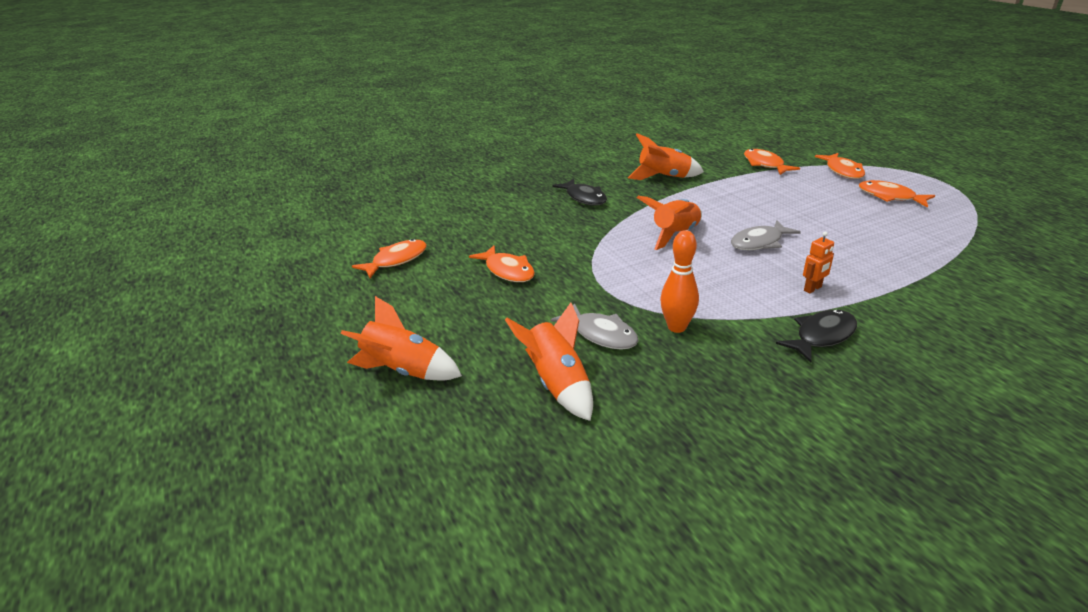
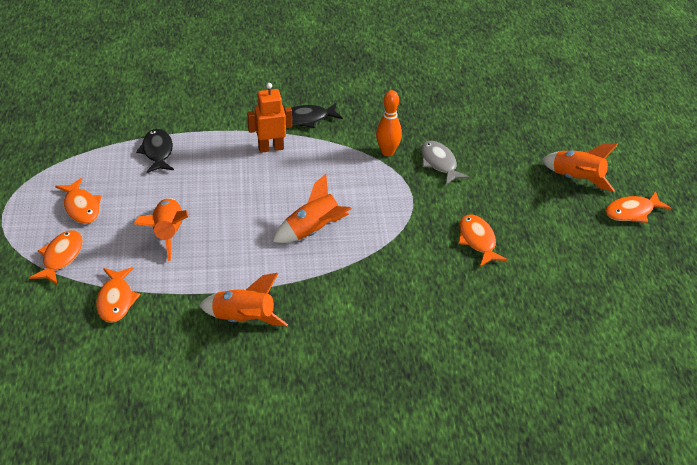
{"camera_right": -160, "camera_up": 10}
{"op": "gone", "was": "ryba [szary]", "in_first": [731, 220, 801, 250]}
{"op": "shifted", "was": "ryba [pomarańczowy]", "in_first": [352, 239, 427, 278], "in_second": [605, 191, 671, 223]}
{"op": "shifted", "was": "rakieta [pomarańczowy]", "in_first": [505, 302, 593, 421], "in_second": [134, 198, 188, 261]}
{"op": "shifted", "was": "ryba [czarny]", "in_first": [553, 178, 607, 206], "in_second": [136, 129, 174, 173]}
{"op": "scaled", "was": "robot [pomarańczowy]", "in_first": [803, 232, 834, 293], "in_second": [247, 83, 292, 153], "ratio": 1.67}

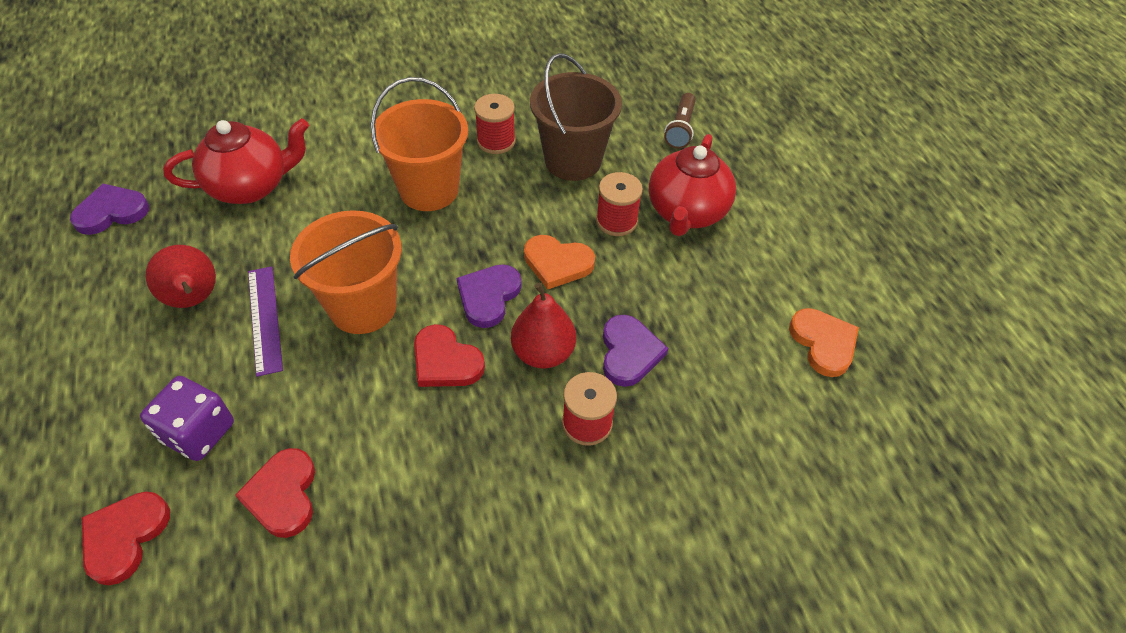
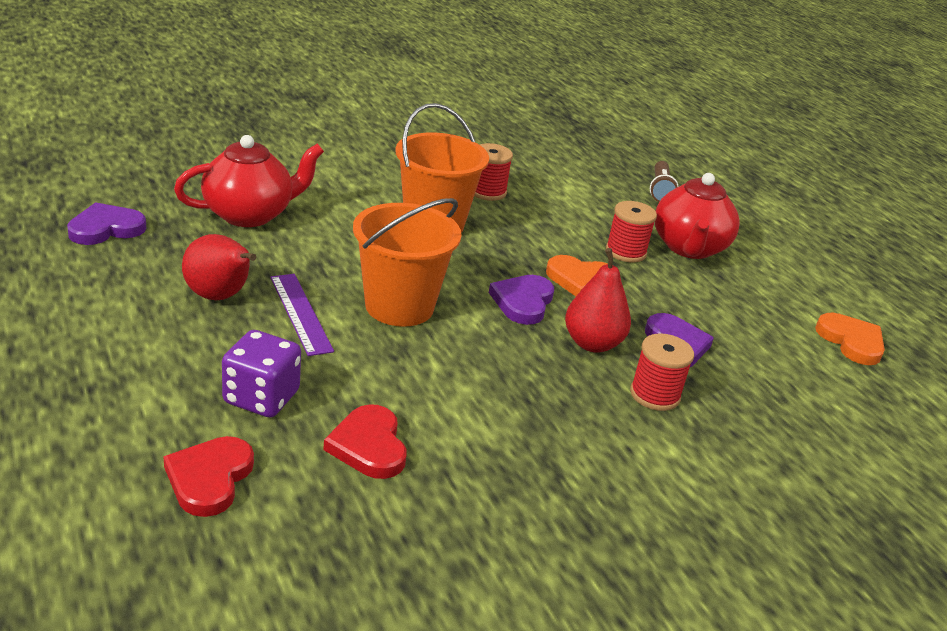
{"camera_right": -10, "camera_up": -20}
{"op": "gone", "was": "serce [czerwony]", "in_first": [414, 324, 485, 387]}
{"op": "gone", "was": "wiadro [brązowy]", "in_first": [530, 53, 622, 181]}

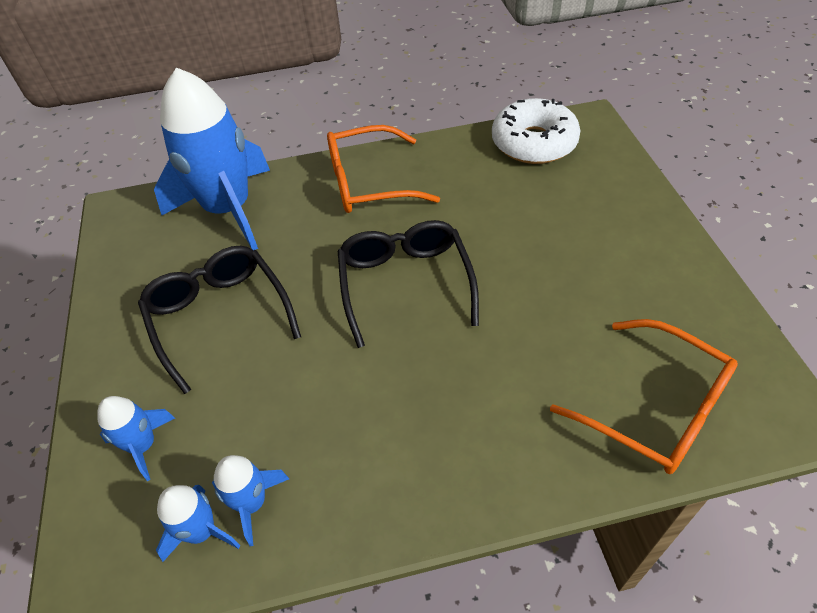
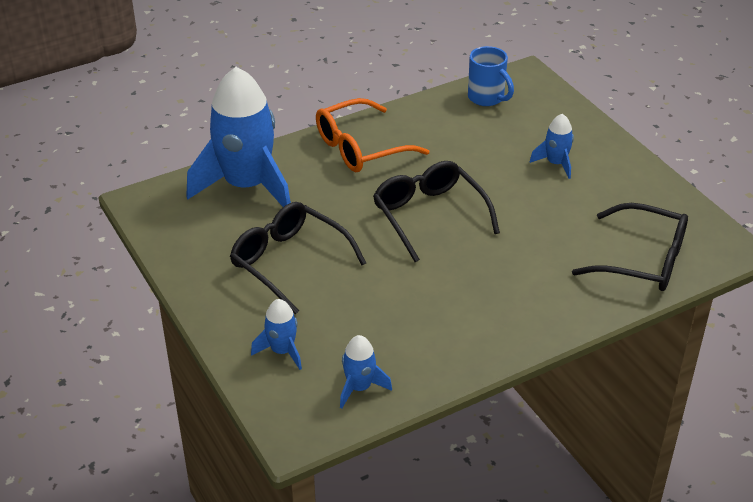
{"camera_right": -20, "camera_up": -10}
{"op": "shifted", "was": "rakieta [niebieski]", "in_first": [212, 455, 289, 546], "in_second": [530, 114, 574, 179]}
{"op": "swapped", "was": "donut [biały]", "now": "kubek [niebieski]", "in_first": [492, 98, 580, 164], "in_second": [468, 46, 514, 106]}
{"op": "repainted", "was": "okulary [pomarańczowy]", "now": "okulary [czarny]", "in_first": [550, 319, 738, 474], "in_second": [572, 203, 688, 291]}

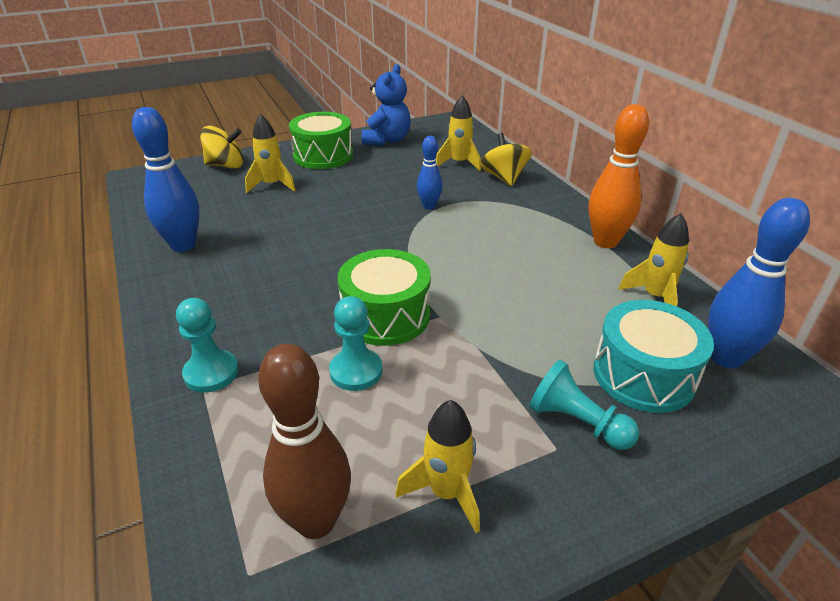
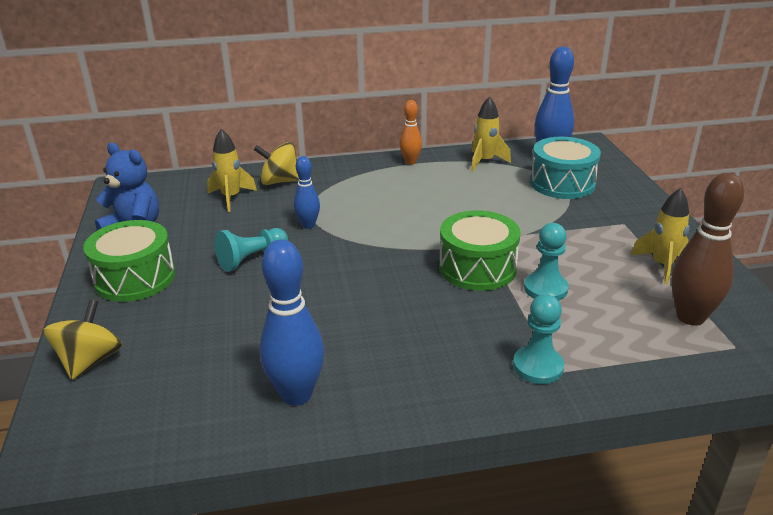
{"camera_right": -75, "camera_up": -5}
{"op": "gone", "was": "rakieta [żółty]", "in_first": [245, 114, 296, 193]}
{"op": "shifted", "was": "pionek [turkusowy]", "in_first": [529, 360, 639, 450], "in_second": [214, 228, 288, 272]}
{"op": "scaled", "was": "kręgiel [pomarańczowy]", "in_first": [589, 104, 649, 248], "in_second": [400, 100, 422, 165], "ratio": 0.58}

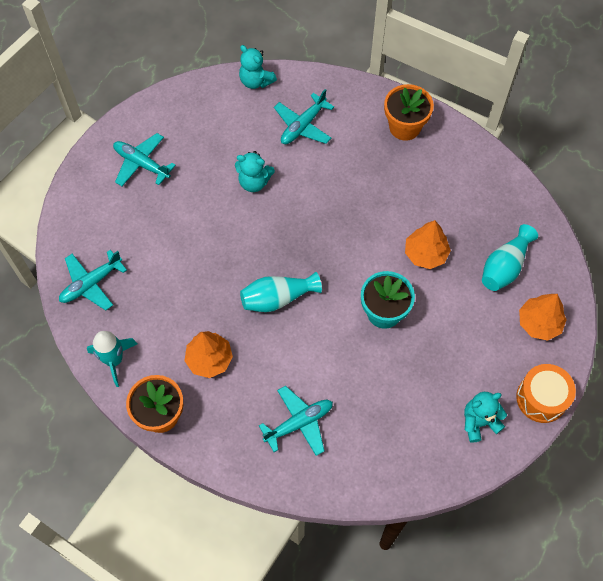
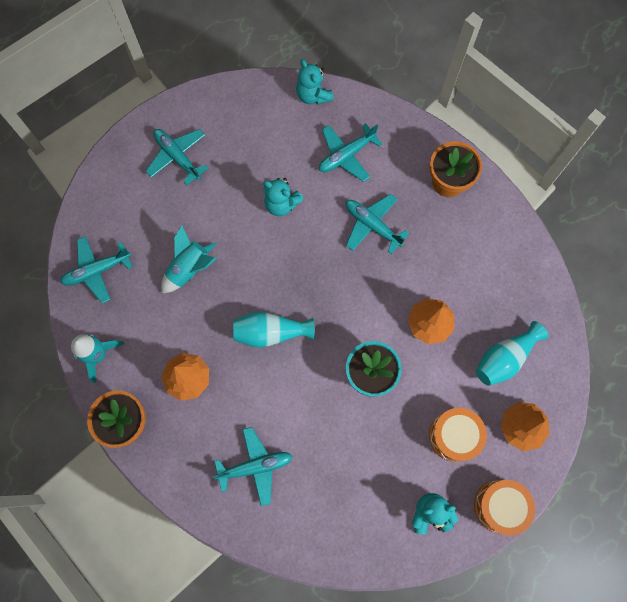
{"camera_right": 15, "camera_up": 10}
{"op": "new", "now": "rakieta [turkusowy]", "in_second": [161, 225, 216, 293]}
{"op": "new", "now": "samolot [turkusowy]", "in_second": [345, 194, 409, 254]}
{"op": "new", "now": "bęben [pomarańczowy]", "in_second": [429, 408, 487, 462]}

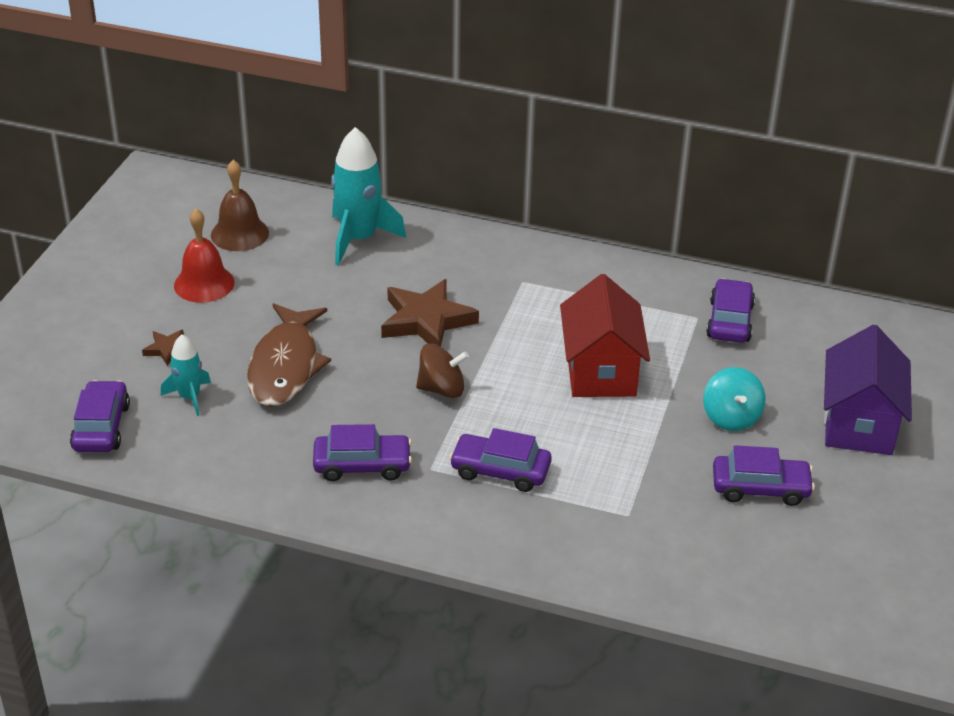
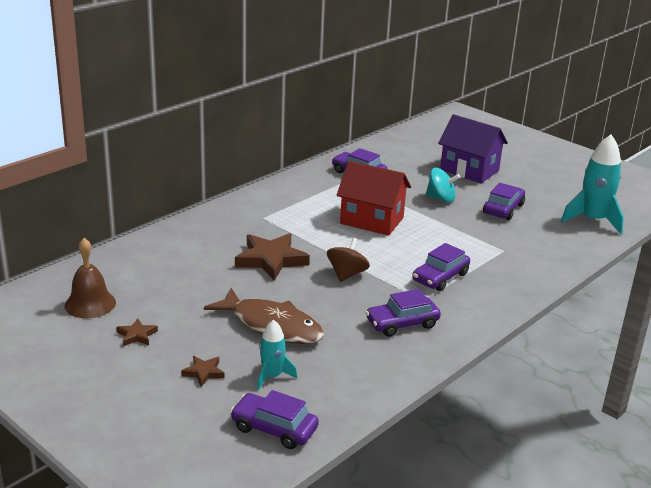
{"camera_right": -65, "camera_up": -10}
{"op": "shifted", "was": "rakieta [turkusowy]", "in_first": [331, 127, 406, 265], "in_second": [561, 135, 624, 234]}
{"op": "swapped", "was": "dzwonek [czerwony]", "now": "gwiazda [brązowy]", "in_first": [174, 209, 235, 303], "in_second": [116, 318, 158, 346]}
{"op": "rotated", "was": "samochód [fioletowy]", "in_first": [313, 424, 412, 481], "in_second": [366, 289, 441, 337], "clockwise": -135}

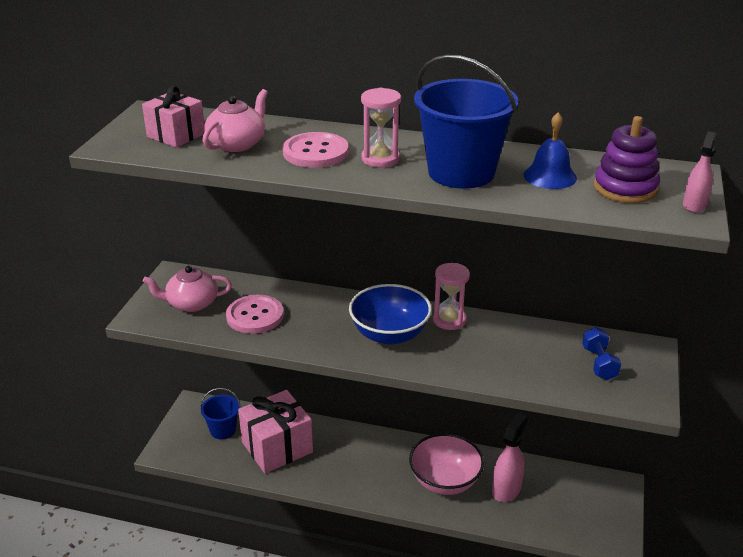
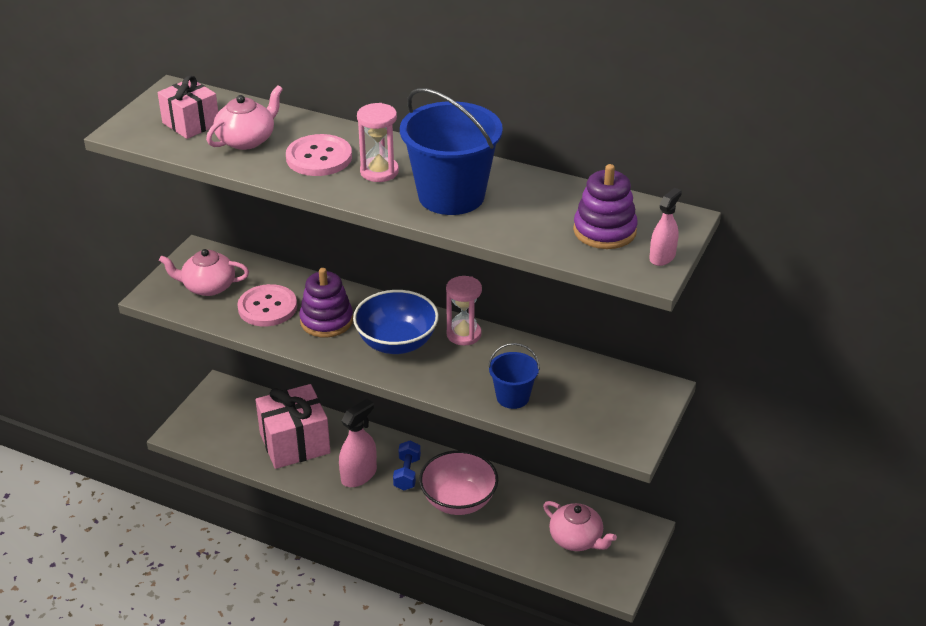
{"camera_right": 10, "camera_up": 5}
{"op": "gone", "was": "dzwonek [niebieski]", "in_first": [524, 112, 577, 189]}
{"op": "new", "now": "zabawka nakładanka [fioletowy]", "in_second": [299, 268, 353, 338]}
{"op": "new", "now": "imbryk [różowy]", "in_second": [543, 501, 617, 551]}
{"op": "shifted", "was": "wiadro [niebieski]", "in_first": [200, 388, 241, 439], "in_second": [488, 343, 540, 409]}
{"op": "shifted", "was": "spryskiwacz [różowy]", "in_first": [492, 413, 527, 502], "in_second": [339, 399, 377, 487]}
{"op": "shifted", "was": "hantel [niebieski]", "in_first": [582, 327, 621, 380], "in_second": [393, 440, 421, 491]}

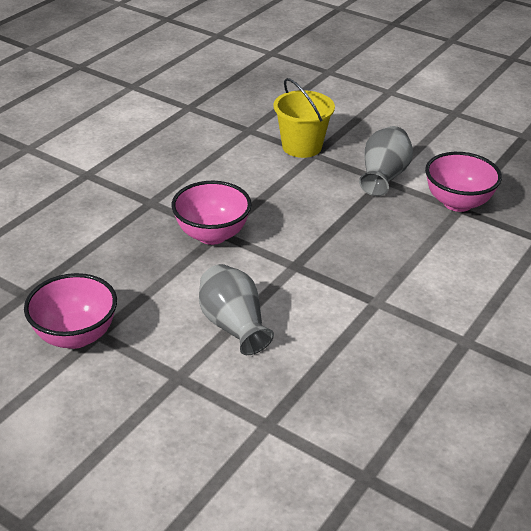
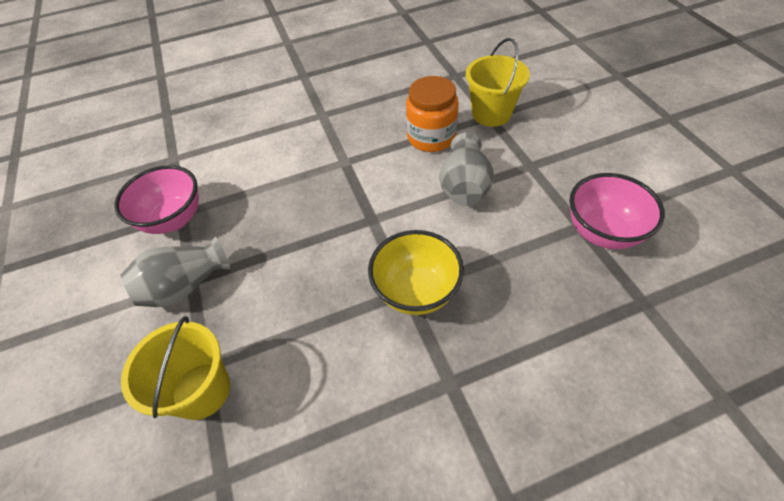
{"camera_right": -140, "camera_up": 15}
{"op": "new", "now": "słoik [pomarańczowy]", "in_second": [406, 76, 459, 152]}
{"op": "new", "now": "wiadro [żółty]", "in_second": [466, 38, 530, 127]}
{"op": "repainted", "was": "miska [różowy]", "now": "miska [żółty]", "in_first": [172, 181, 252, 245], "in_second": [368, 230, 464, 315]}

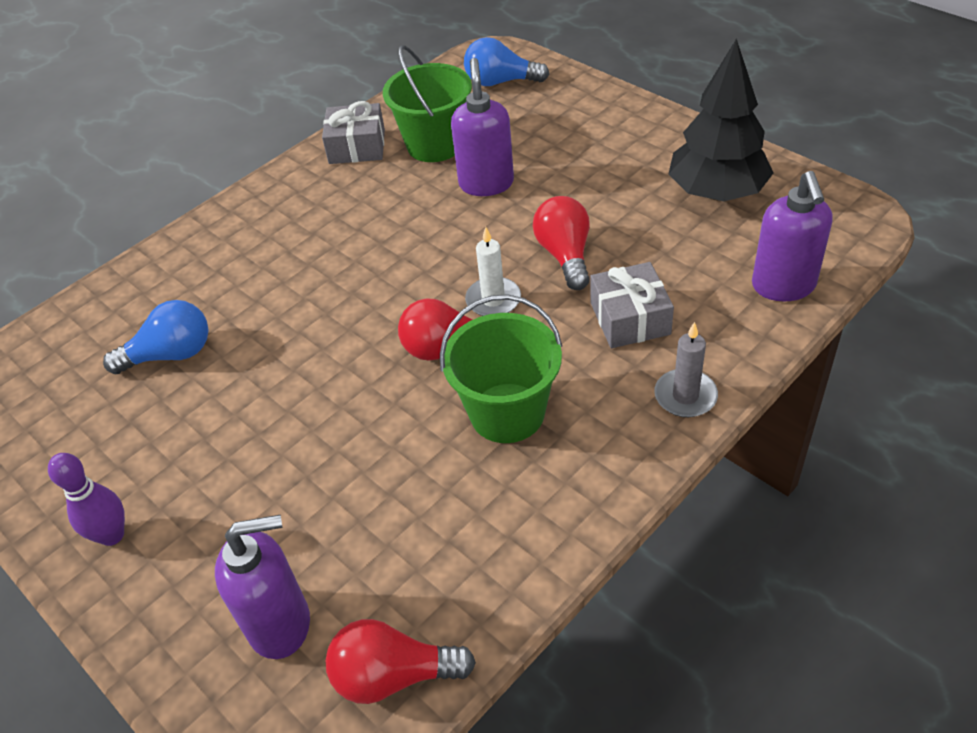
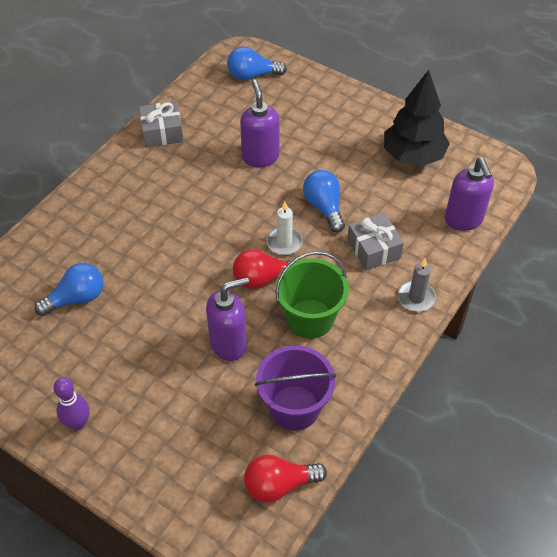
{"camera_right": -15, "camera_up": 5}
{"op": "gone", "was": "wiadro [zielony]", "in_first": [383, 45, 472, 162]}
{"op": "new", "now": "wiadro [fioletowy]", "in_second": [255, 345, 336, 431]}
{"op": "shifted", "was": "dozownik mydła [fioletowy]", "in_first": [215, 514, 310, 659], "in_second": [206, 277, 249, 361]}
{"op": "repainted", "was": "żarówka [czerwony]", "now": "żarówka [niebieski]", "in_first": [533, 196, 590, 290], "in_second": [303, 170, 345, 233]}

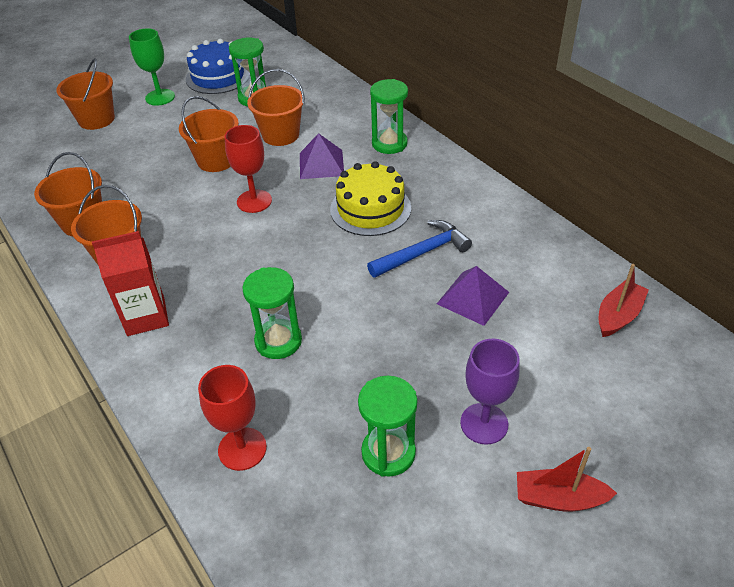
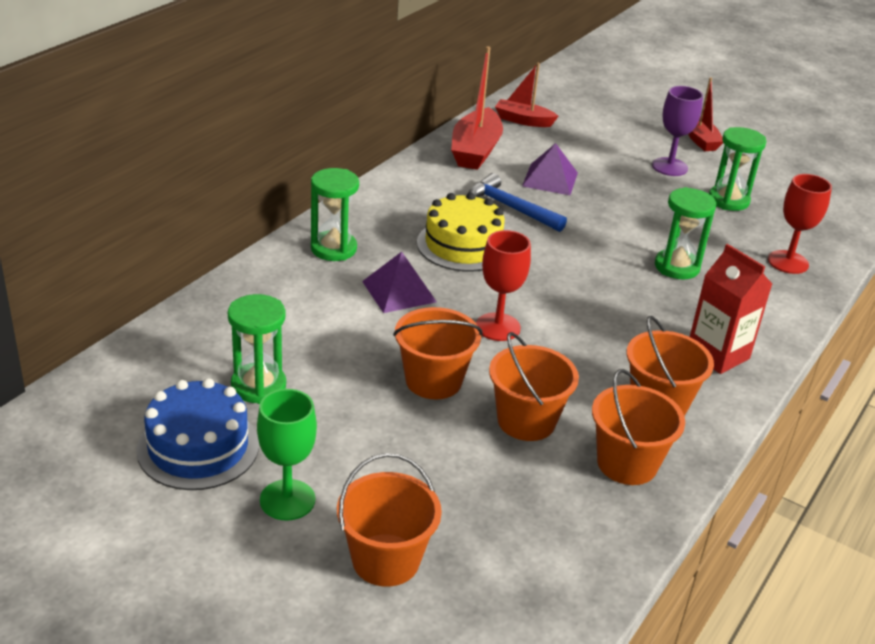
{"camera_right": -115, "camera_up": -10}
{"op": "new", "now": "łódka [czerwony]", "in_second": [451, 46, 503, 170]}
{"op": "shifted", "was": "wiadro [pomarańczowy]", "in_first": [247, 69, 305, 146], "in_second": [489, 332, 579, 441]}

